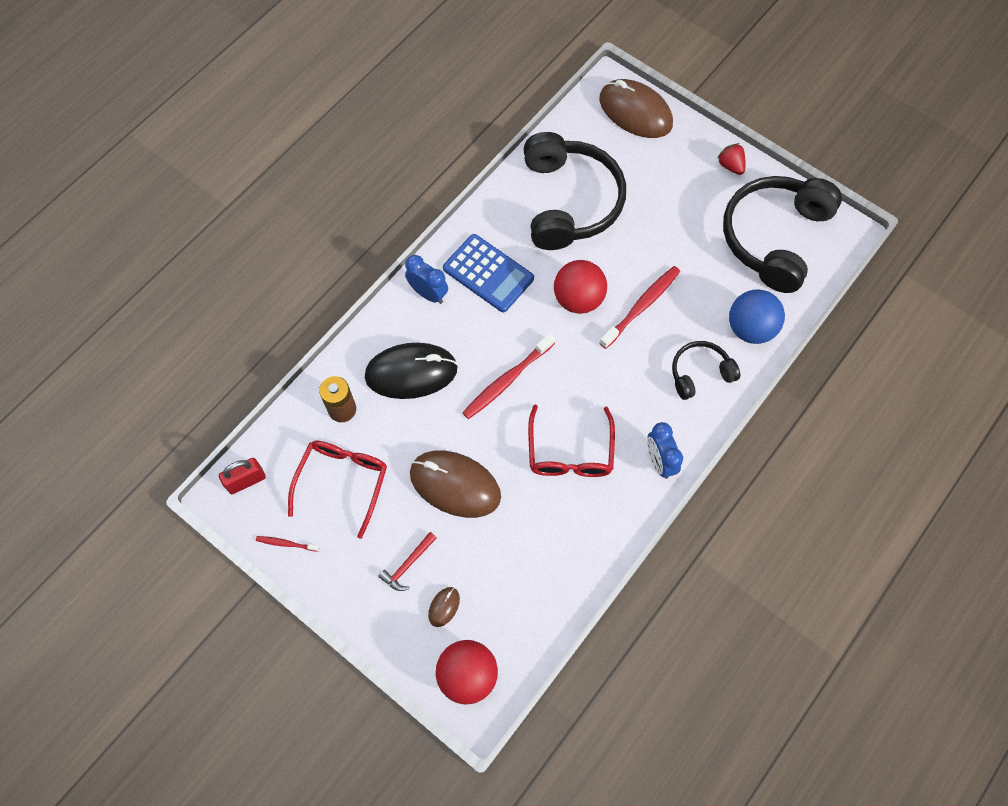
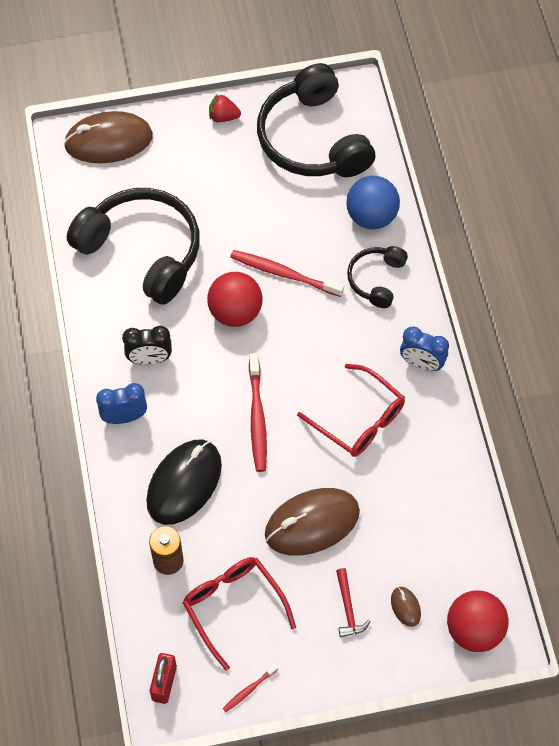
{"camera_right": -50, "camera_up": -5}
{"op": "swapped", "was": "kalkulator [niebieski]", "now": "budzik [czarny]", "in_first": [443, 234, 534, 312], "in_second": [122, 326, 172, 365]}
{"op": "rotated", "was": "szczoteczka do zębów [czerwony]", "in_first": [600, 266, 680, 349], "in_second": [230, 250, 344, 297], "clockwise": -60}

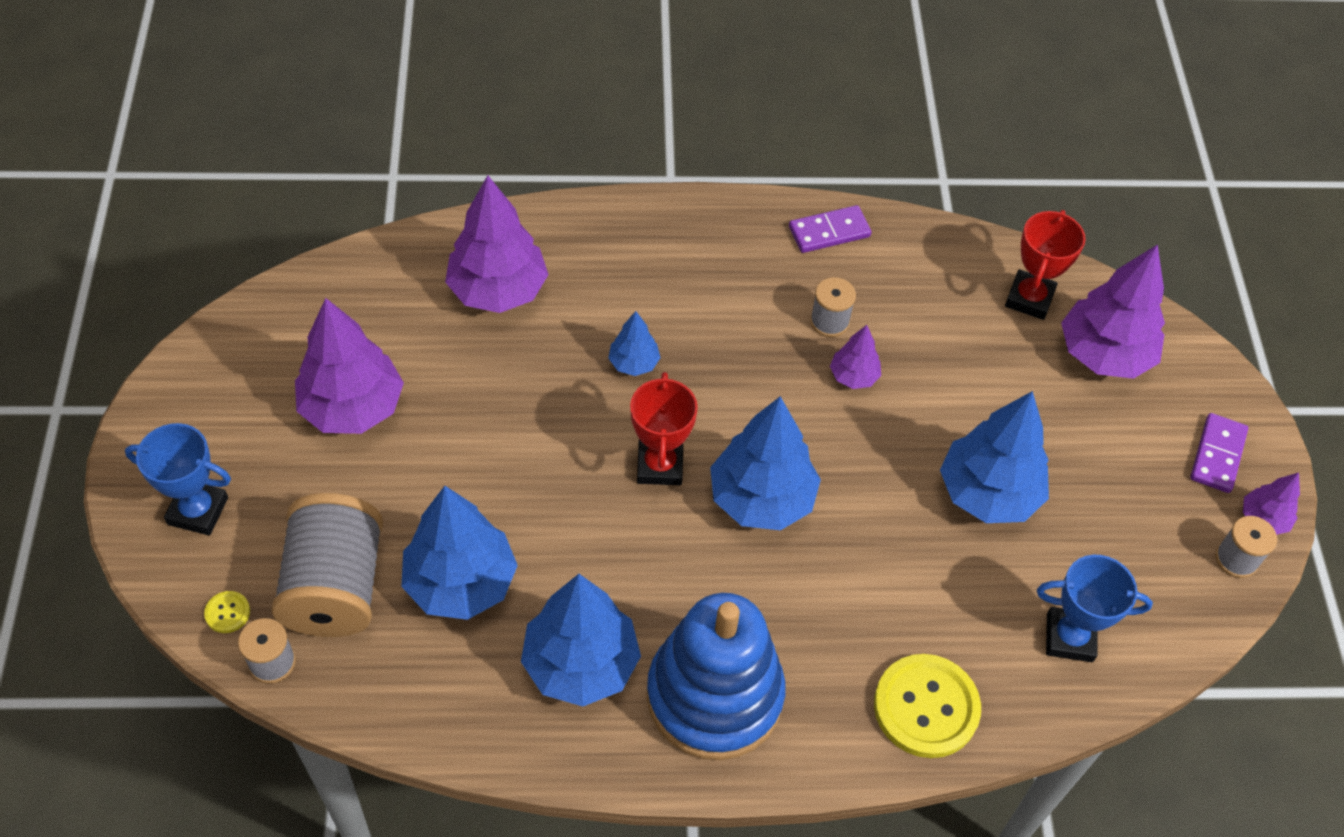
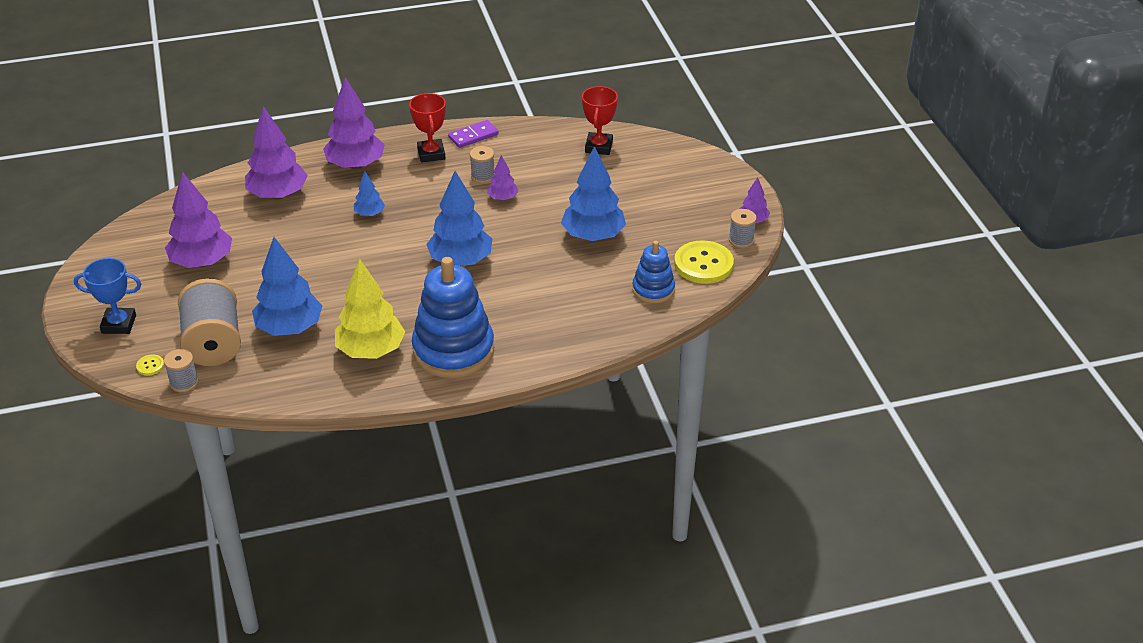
{"camera_right": -10, "camera_up": -15}
{"op": "gone", "was": "kostka domina [fioletowy]", "in_first": [1190, 413, 1248, 493]}
{"op": "shifted", "was": "puchar [czerwony]", "in_first": [630, 372, 698, 485], "in_second": [409, 93, 446, 163]}
{"op": "shifted", "was": "guzik [żółty]", "in_first": [874, 654, 981, 758], "in_second": [674, 240, 734, 284]}
{"op": "shifted", "was": "drzewko [fioletowy]", "in_first": [1061, 244, 1165, 379], "in_second": [323, 77, 385, 169]}
{"op": "swapped", "was": "puchar [niebieski]", "now": "zabawka nakładanka [niebieski]", "in_first": [1037, 555, 1153, 662], "in_second": [632, 241, 675, 304]}
{"op": "repainted", "was": "drzewko [niebieski]", "now": "drzewko [żółty]", "in_first": [521, 574, 641, 706], "in_second": [335, 259, 405, 359]}

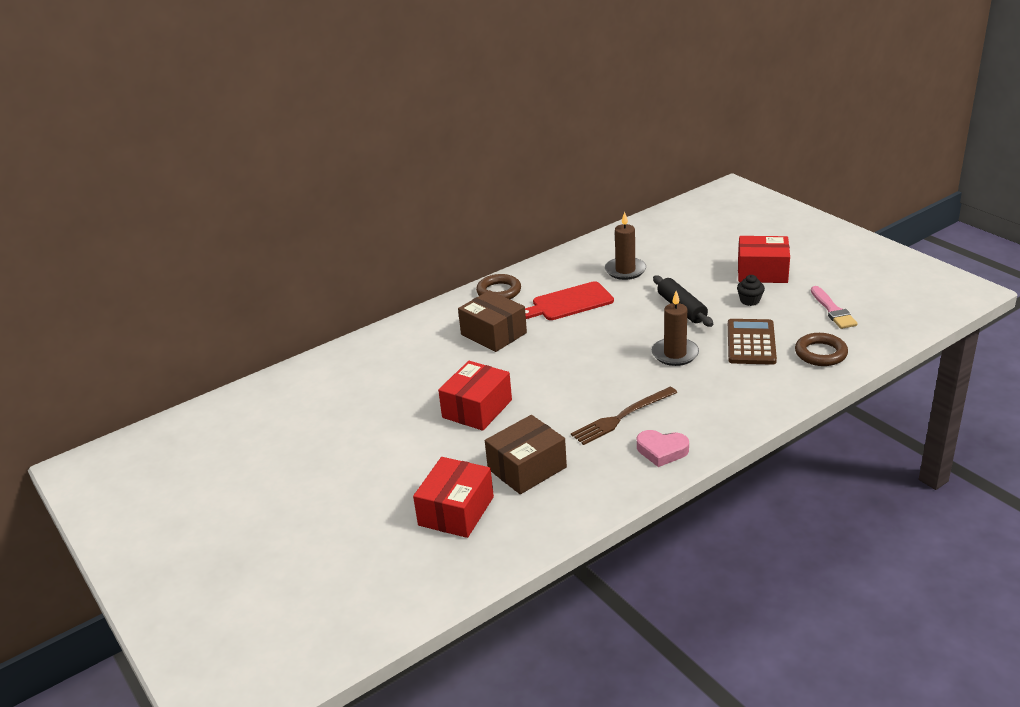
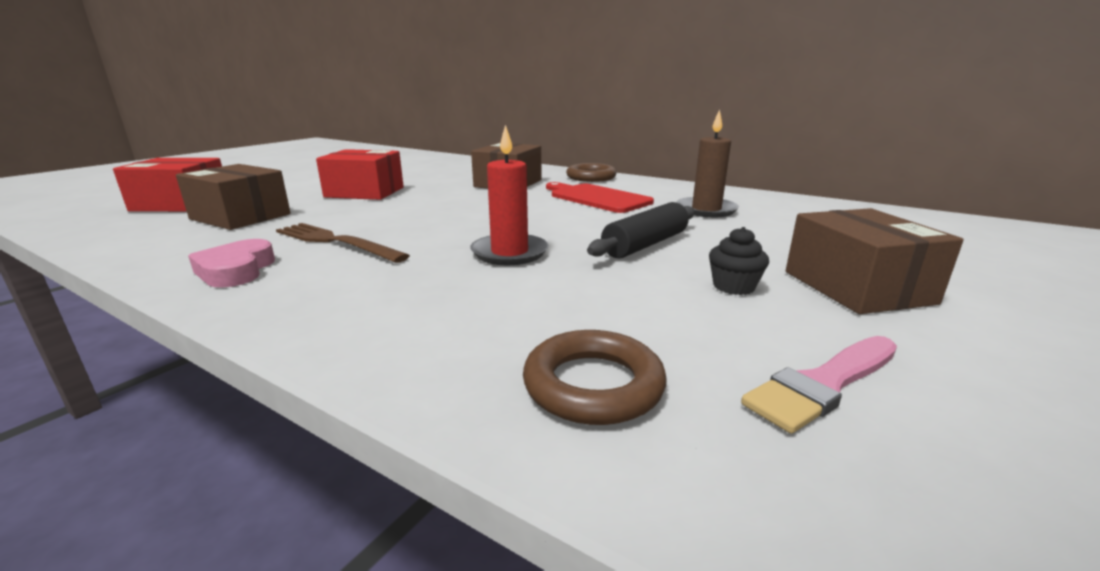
{"camera_right": 65, "camera_up": -10}
{"op": "gone", "was": "kalkulator [brązowy]", "in_first": [728, 319, 777, 365]}
{"op": "repainted", "was": "świeca [brązowy]", "now": "świeca [czerwony]", "in_first": [652, 291, 699, 366], "in_second": [470, 125, 548, 265]}
{"op": "repainted", "was": "pudełko [czerwony]", "now": "pudełko [brązowy]", "in_first": [738, 236, 790, 283], "in_second": [786, 208, 964, 314]}

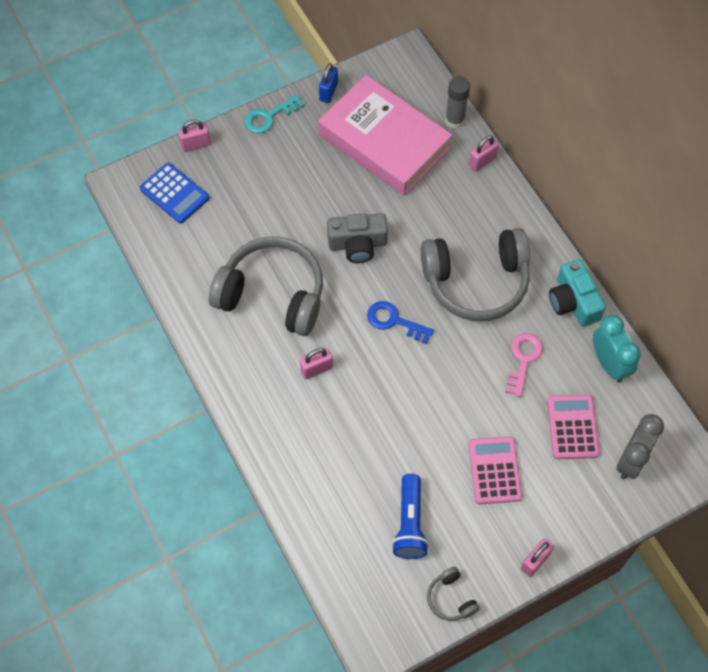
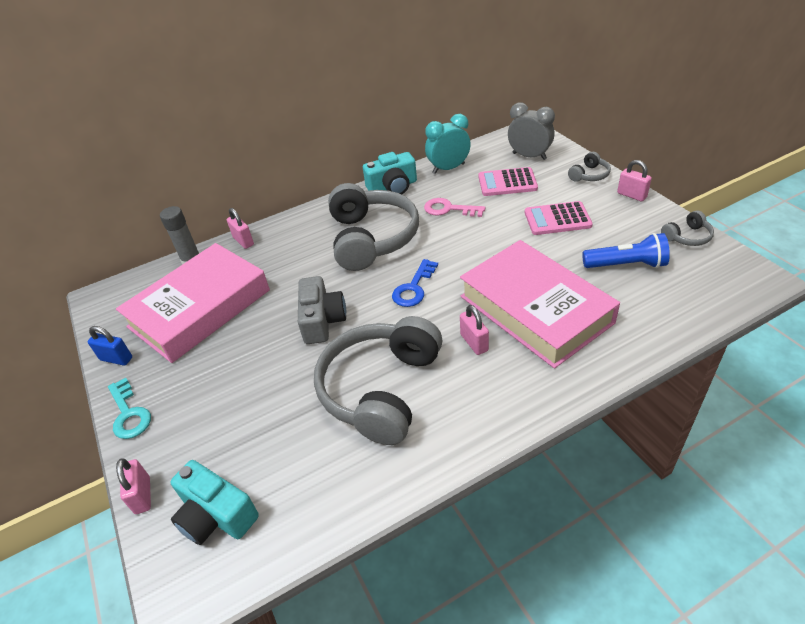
{"camera_right": -85, "camera_up": -20}
{"op": "new", "now": "książka [różowy]", "in_second": [460, 240, 620, 369]}
{"op": "new", "now": "słuchawki [szary]", "in_second": [568, 152, 611, 182]}
{"op": "swapped", "was": "kalkulator [niebieski]", "now": "aparat fotograficzny [turkusowy]", "in_first": [140, 163, 209, 223], "in_second": [170, 460, 259, 545]}

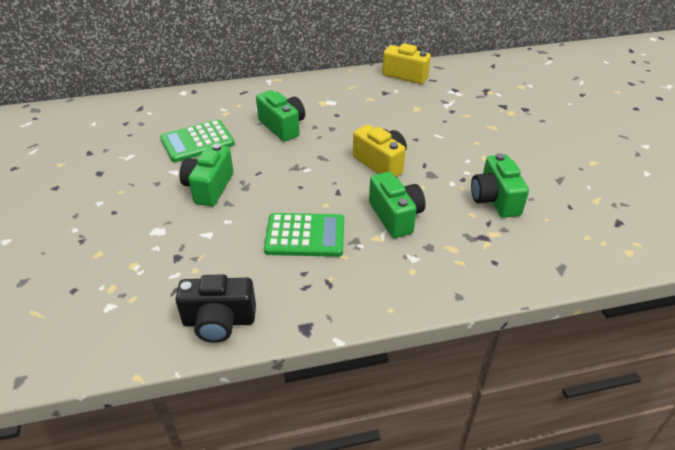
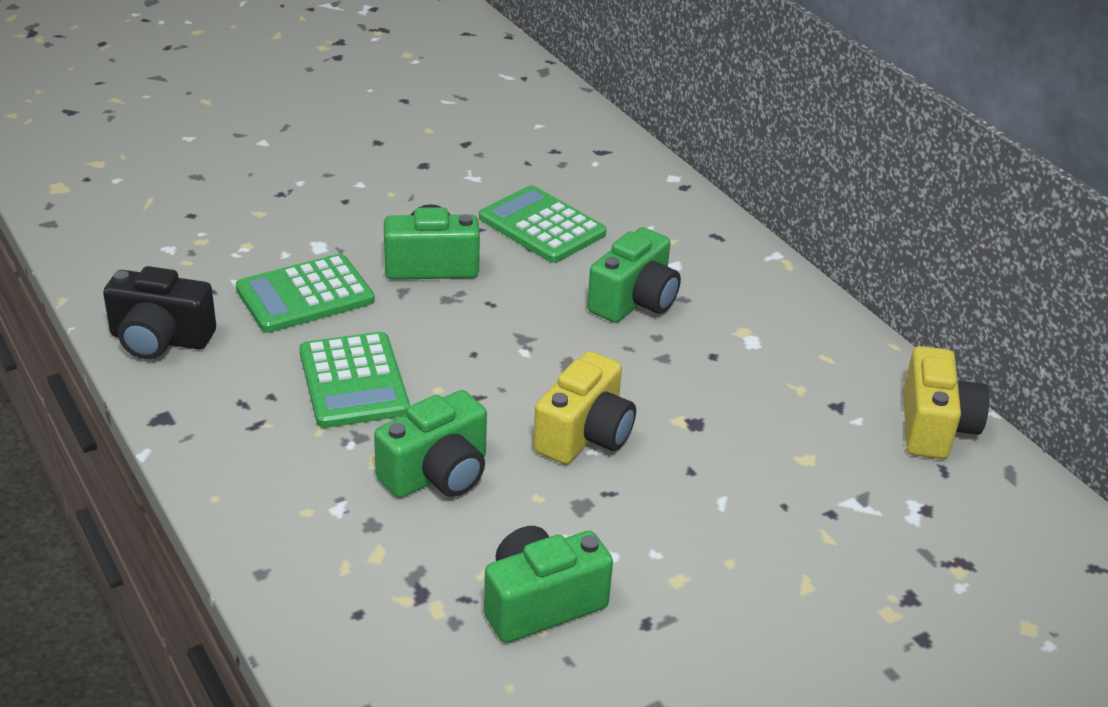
{"camera_right": 70, "camera_up": -5}
{"op": "new", "now": "kalkulator [zielony]", "in_second": [236, 254, 375, 333]}
{"op": "rotated", "was": "aparat fotograficzny [czarny]", "in_first": [175, 274, 256, 343], "in_second": [103, 266, 216, 359], "clockwise": -60}

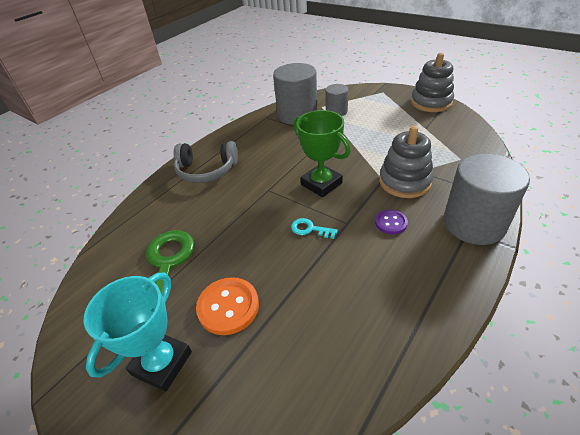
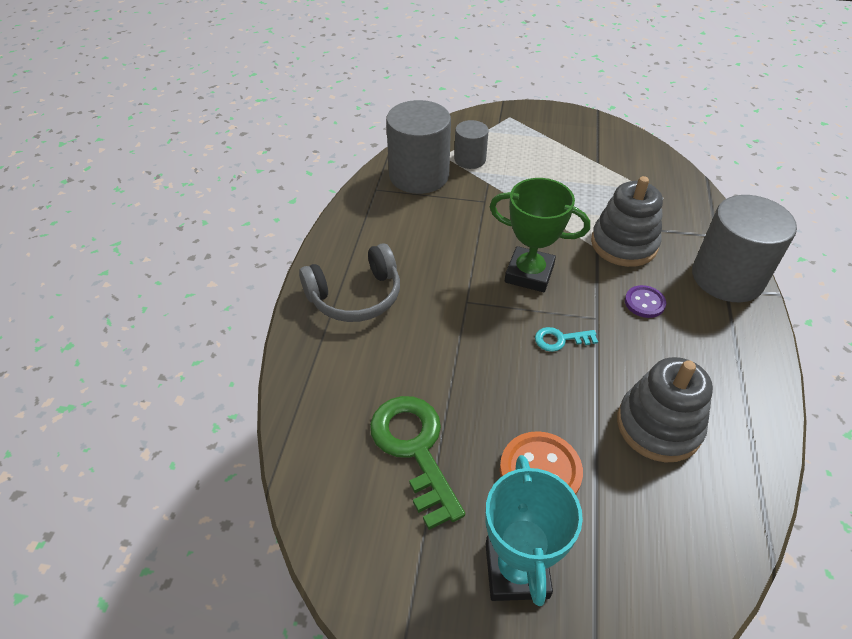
{"camera_right": -30, "camera_up": 5}
{"op": "shifted", "was": "zabawka nakładanka [szary]", "in_first": [411, 53, 454, 112], "in_second": [617, 357, 713, 462]}

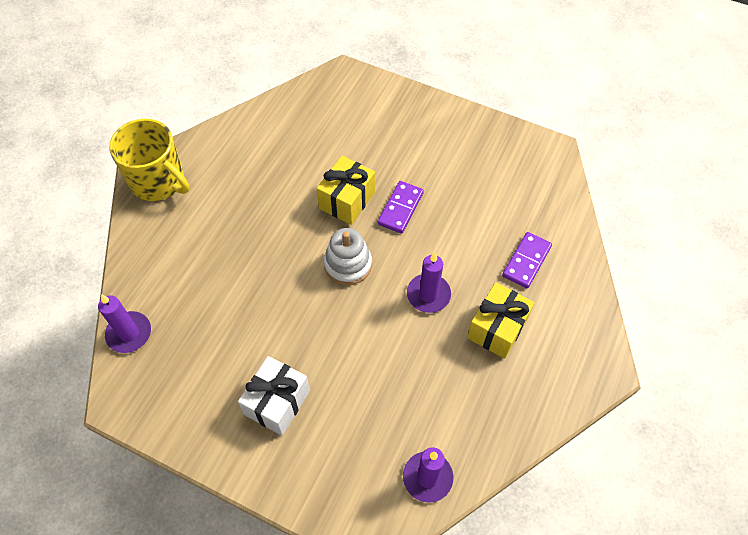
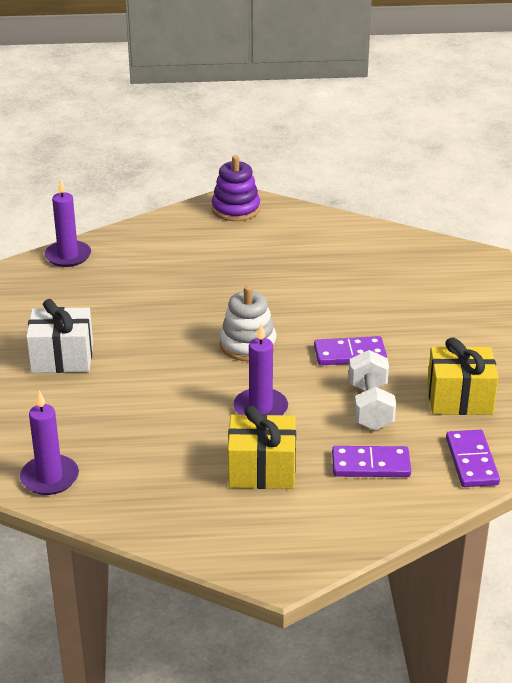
{"camera_right": 60, "camera_up": -25}
{"op": "new", "now": "hantel [biały]", "in_second": [349, 350, 396, 430]}
{"op": "new", "now": "kostka domina [fioletowy]", "in_second": [446, 430, 500, 487]}
{"op": "shifted", "was": "prezent [żółty]", "in_first": [317, 156, 375, 225], "in_second": [427, 338, 498, 415]}
{"op": "swapped", "was": "kubek [żółty]", "now": "zabawka nakładanka [fioletowy]", "in_first": [109, 119, 189, 201], "in_second": [212, 155, 260, 221]}

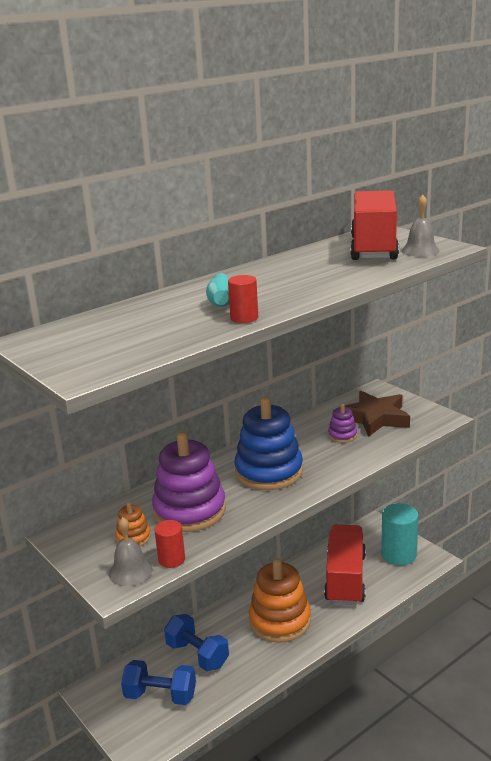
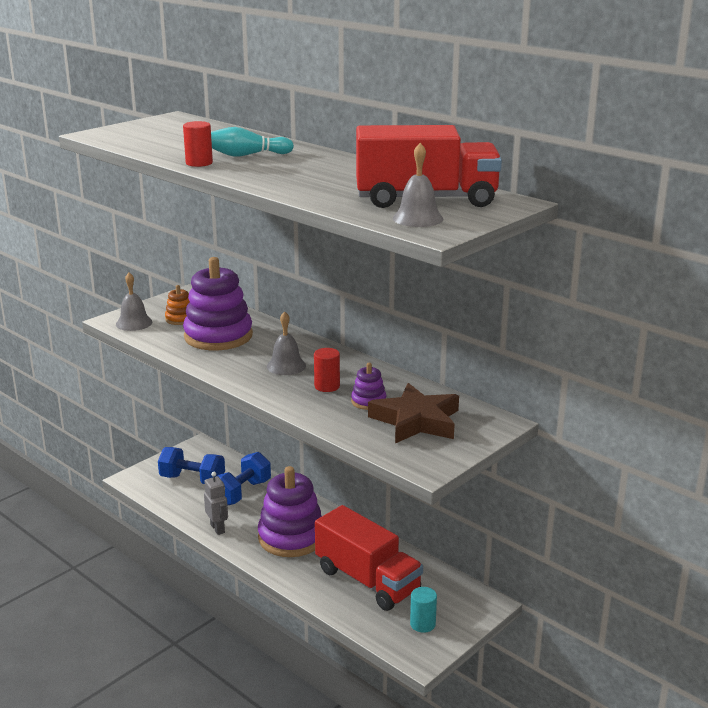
{"camera_right": 80, "camera_up": 0}
{"op": "new", "now": "robot [szary]", "in_second": [204, 472, 228, 535]}
{"op": "shifted", "was": "walec [czerwony]", "in_first": [155, 520, 185, 568], "in_second": [314, 348, 340, 392]}
{"op": "swapped", "was": "zabawka nakładanka [niebieski]", "now": "dzwonek [szary]", "in_first": [234, 397, 303, 490], "in_second": [267, 311, 306, 375]}
{"op": "repainted", "was": "zabawka nakładanka [pomarańczowy]", "now": "zabawka nakładanka [fioletowy]", "in_first": [249, 558, 311, 643], "in_second": [258, 466, 322, 557]}
{"op": "rotated", "was": "hantel [niebieski]", "in_first": [121, 660, 196, 705], "in_second": [158, 447, 225, 484], "clockwise": -75}
{"op": "rotated", "was": "ciężarówka [czerwony]", "in_first": [324, 525, 366, 605], "in_second": [315, 505, 423, 611], "clockwise": 45}
{"op": "scaled", "was": "walec [turkusowy]", "in_first": [381, 503, 418, 566], "in_second": [410, 587, 437, 633], "ratio": 0.55}

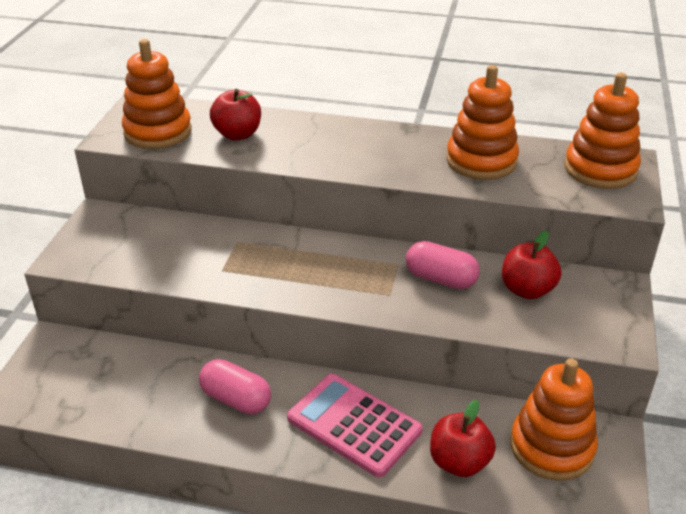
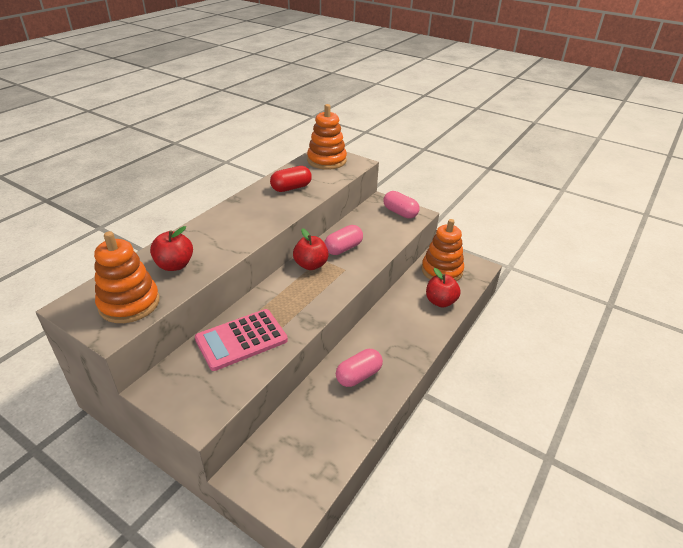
{"camera_right": -70, "camera_up": 0}
{"op": "new", "now": "kapsułka [różowy]", "in_second": [383, 191, 420, 219]}
{"op": "shifted", "was": "kalkulator [różowy]", "in_first": [287, 374, 423, 477], "in_second": [195, 309, 288, 371]}
{"op": "shifted", "was": "jabłko [czerwony]", "in_first": [502, 231, 561, 299], "in_second": [293, 228, 329, 270]}
{"op": "swapped", "was": "zabawka nakładanka [pomarańczowy]", "now": "kapsułka [czerwony]", "in_first": [446, 65, 519, 180], "in_second": [270, 166, 312, 192]}

